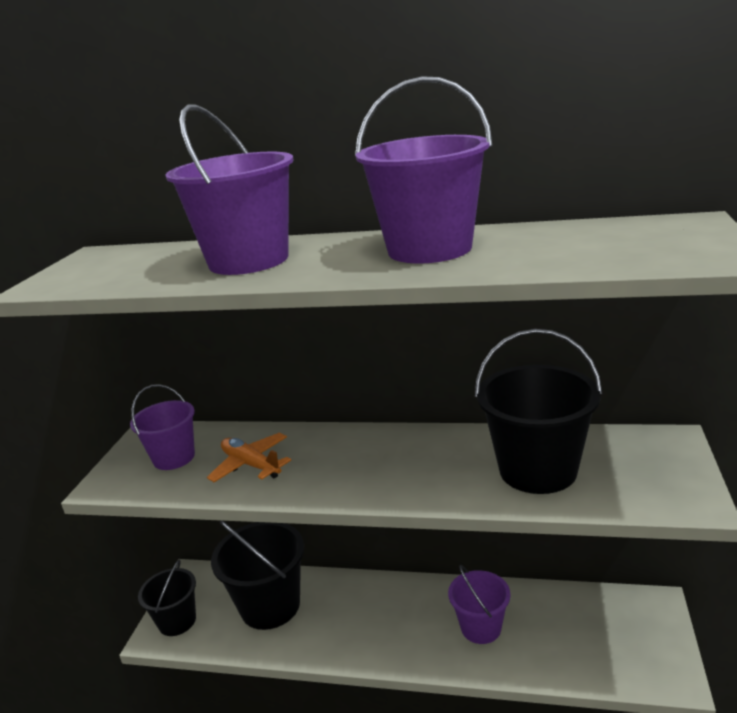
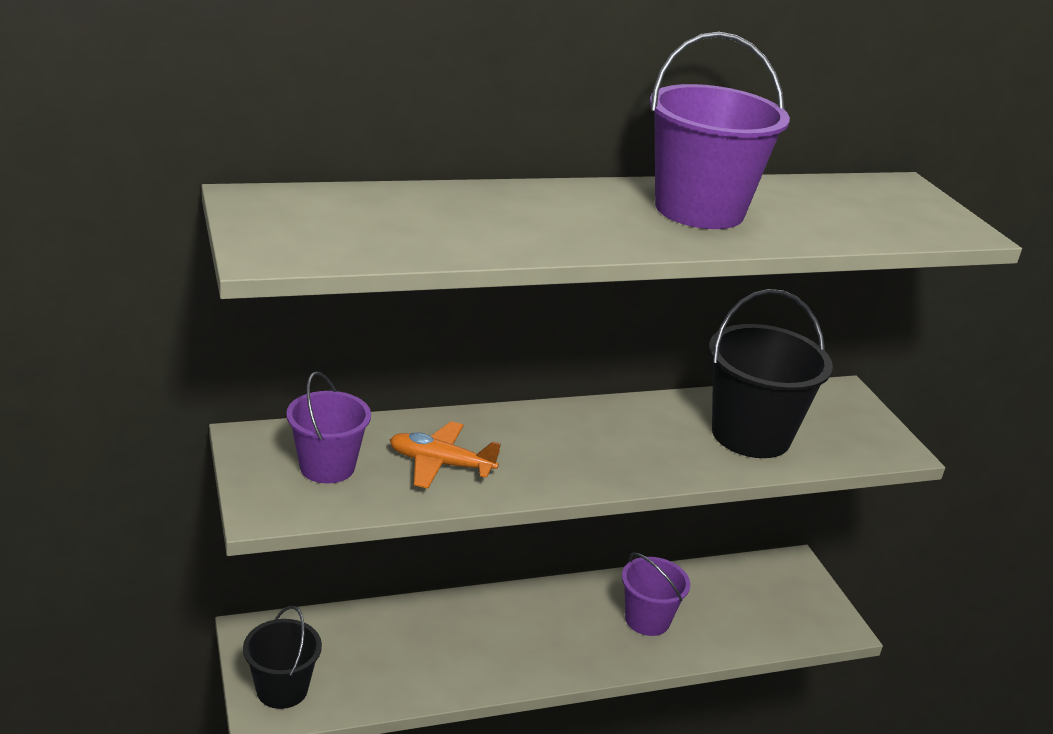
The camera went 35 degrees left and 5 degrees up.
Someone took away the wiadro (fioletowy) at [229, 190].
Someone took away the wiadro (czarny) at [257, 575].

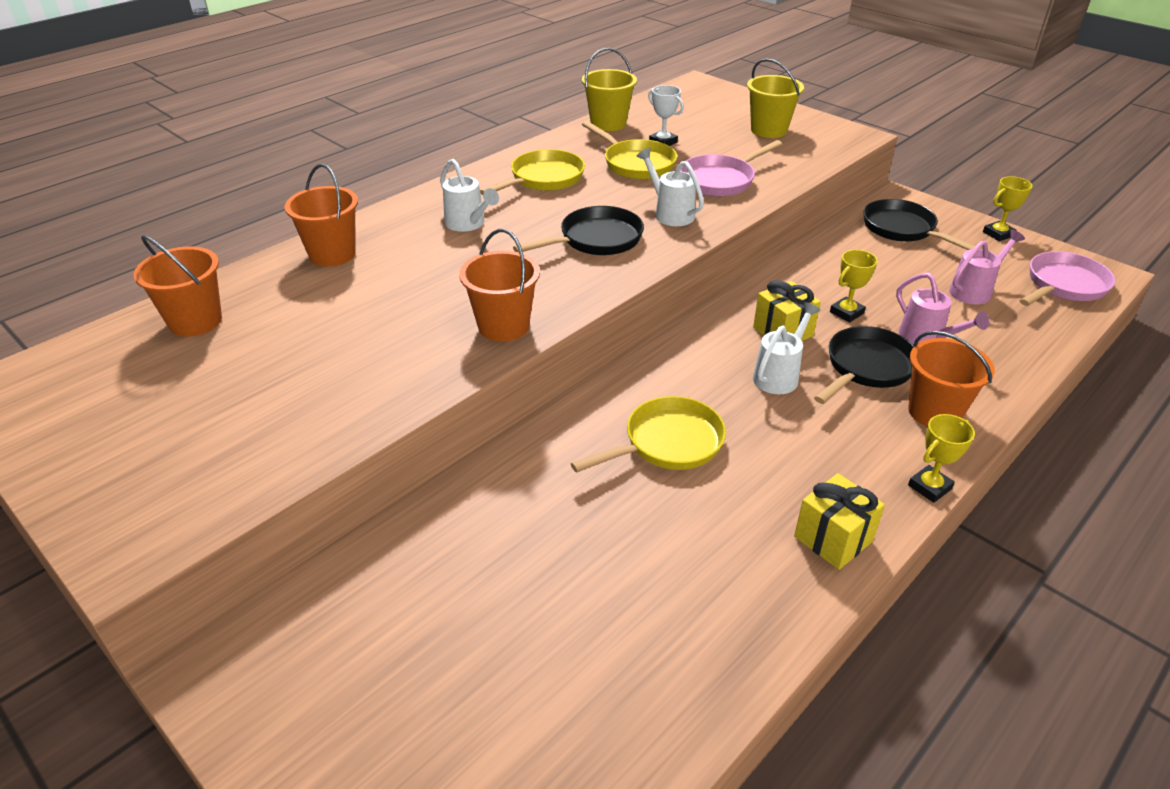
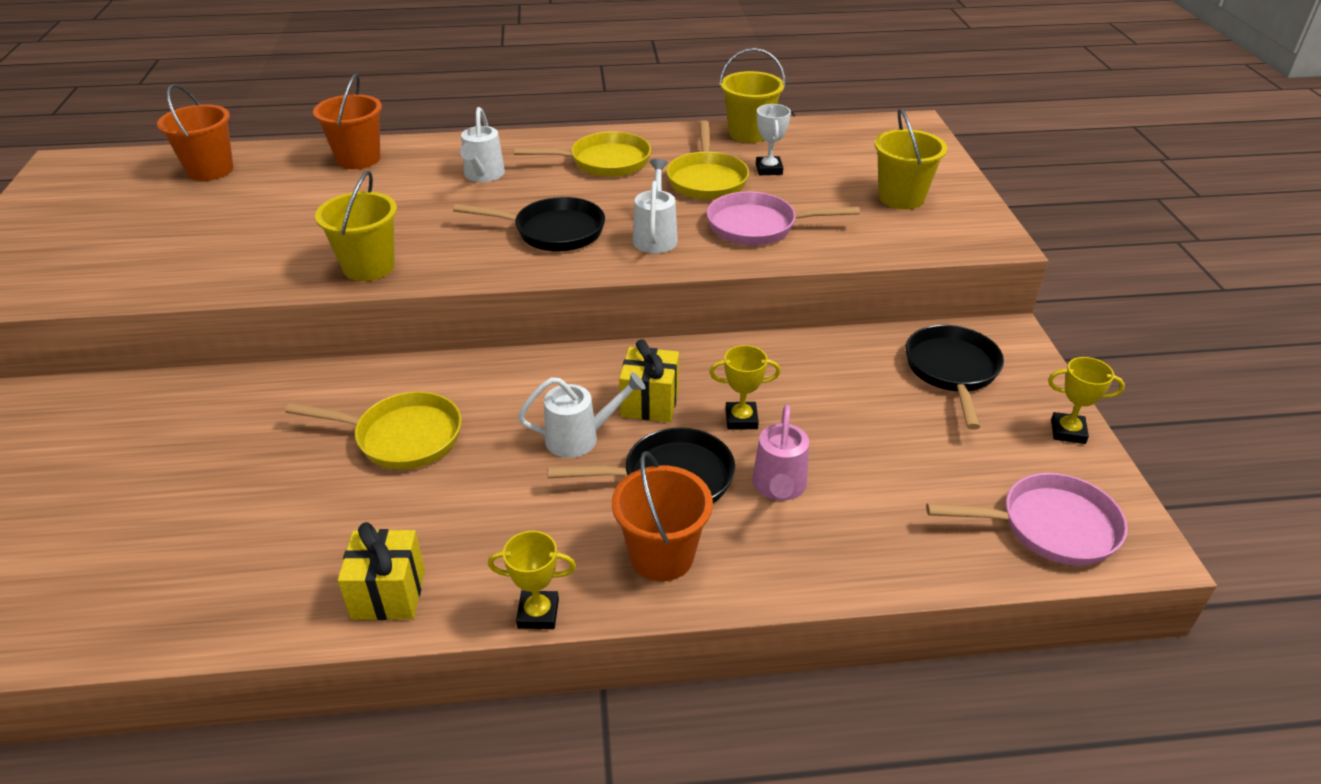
The camera went 40 degrees right and 0 degrees up.
Someone took away the konewka (różowy) at [987, 267].
Someone repainted the wiadro (pomarańczowy) at [499, 285], which became the wiadro (żółty) at [356, 226].

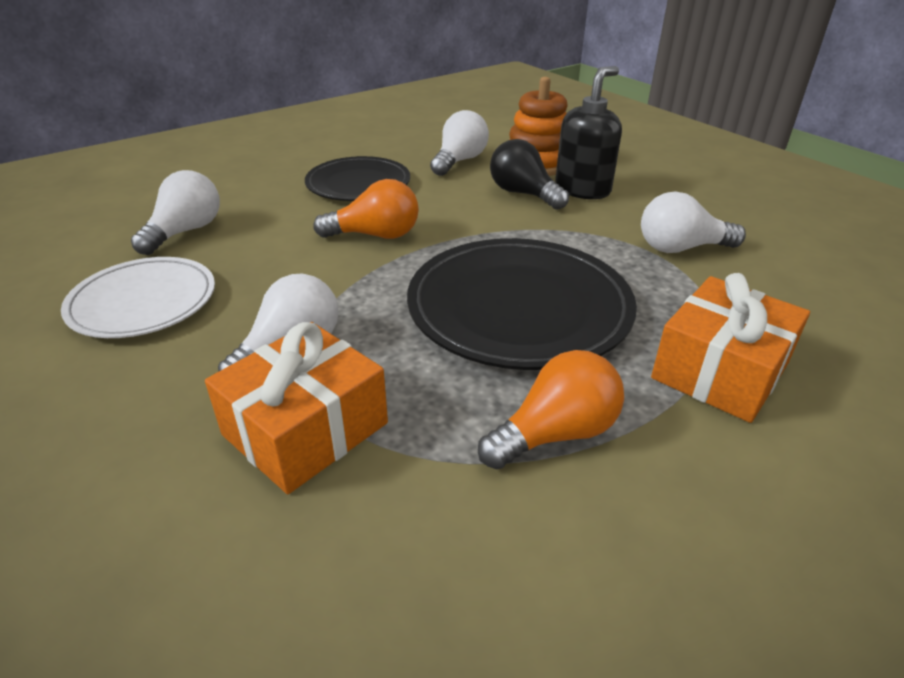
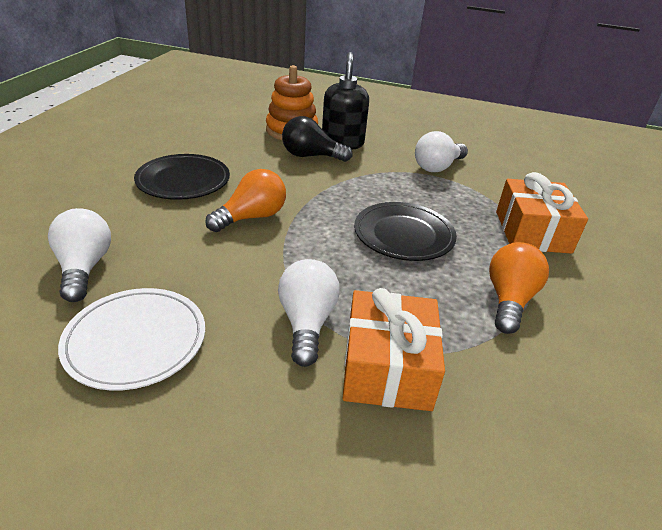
The camera went 40 degrees left and 0 degrees up.
Someone took away the żarówka (biały) at [459, 143].
Someone scaled the talerz (czarny) at [522, 304] by 0.64.

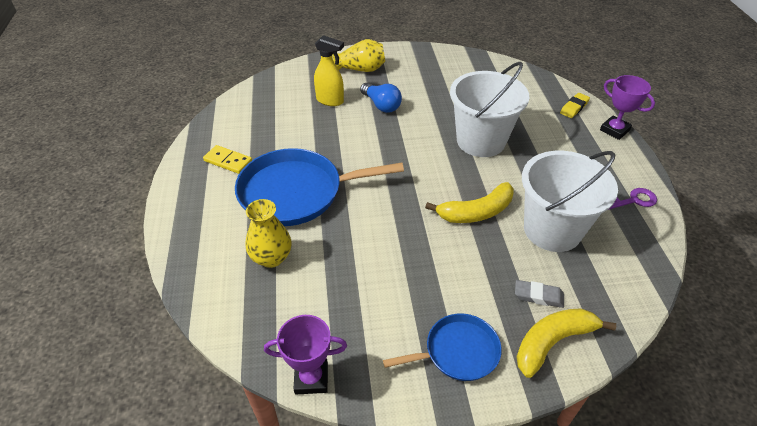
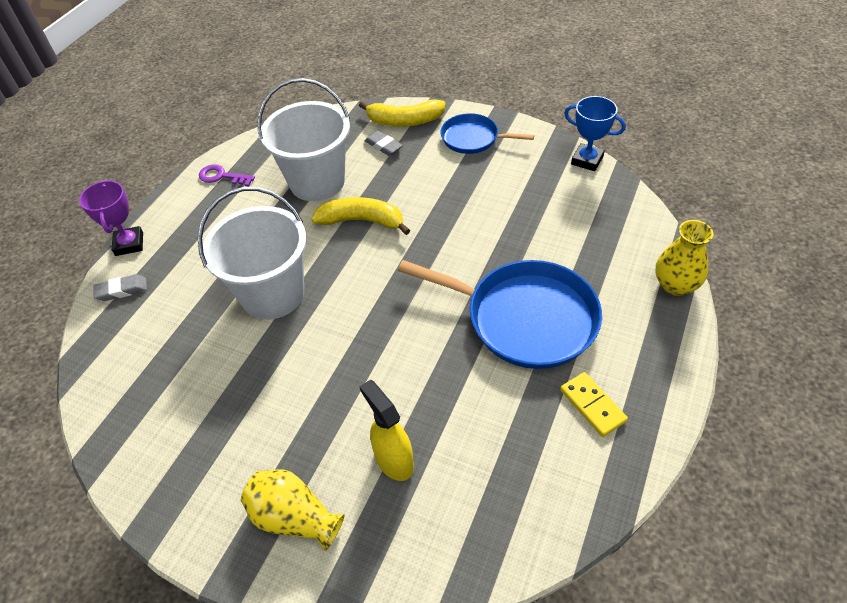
The camera went 145 degrees left and 5 degrees up.
Someone took away the żarówka (niebieski) at [381, 98].
Someone carried the wazon (żółty) from [268, 233] to [684, 258].
Someone repainted the puchar (fioletowy) at [305, 354], which became the puchar (niebieski) at [595, 133].
Someone repainted the gumka do mazania (żółty) at [575, 105], which became the gumka do mazania (szary) at [120, 287].

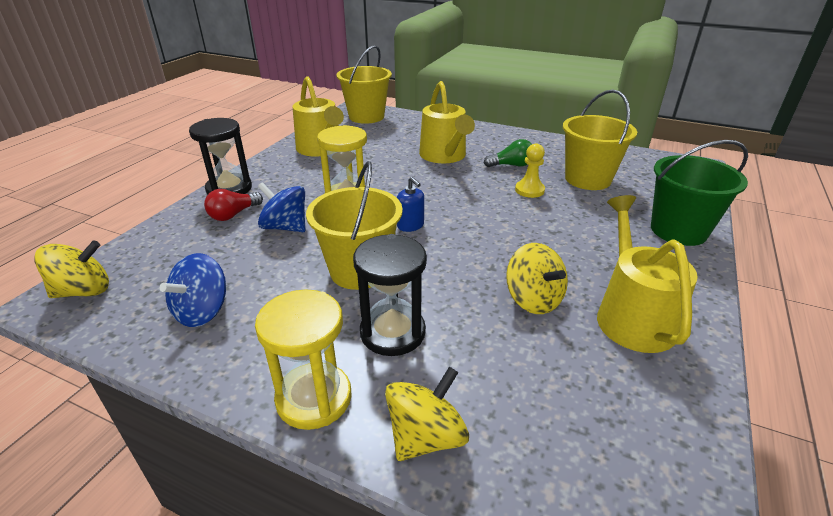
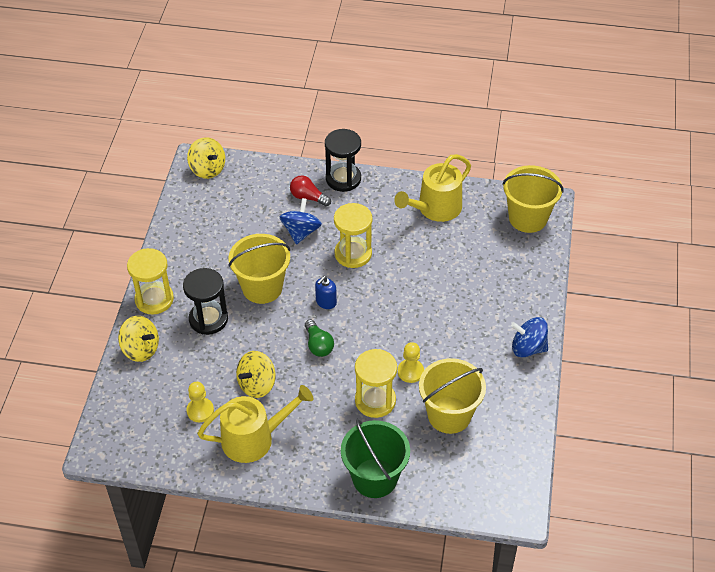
The camera went 75 degrees right and 15 degrees up.
Someone took away the konewka (żółty) at [447, 122].
Someone put down the pionek (żółty) at [200, 402].
Someone put down the klepsydra (żółty) at [376, 383].
Someone carried the bączek (niebieski) from [193, 290] to [529, 337].
Someone carried the żarówka (zielony) from [508, 153] to [319, 338].

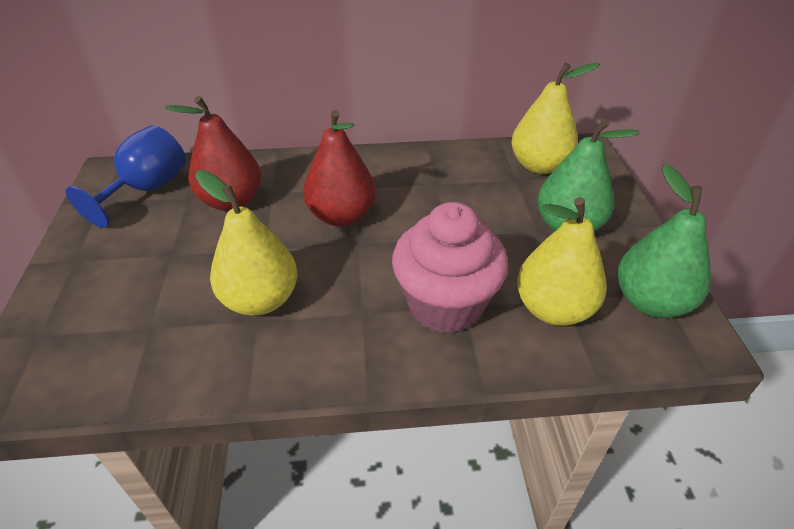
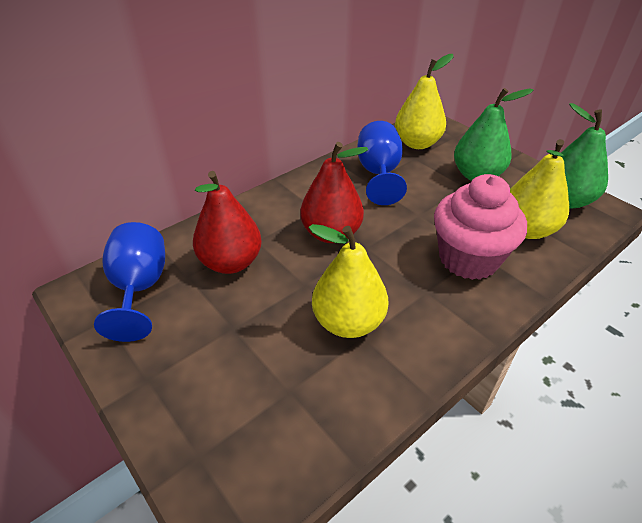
The camera went 35 degrees left and 0 degrees up.
Someone put down the kielich (niebieski) at [382, 163].

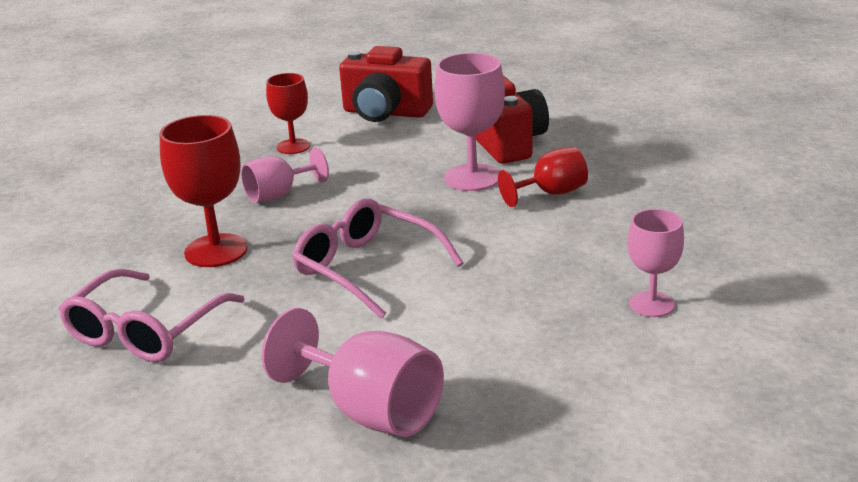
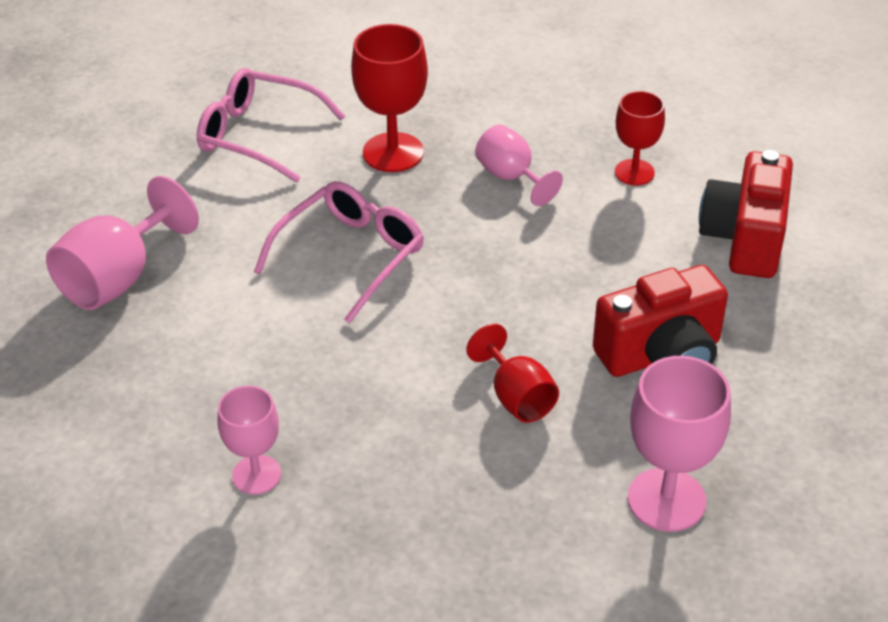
The camera went 85 degrees right and 15 degrees up.
Someone carried the kielich (różowy) from [469, 122] to [679, 444].

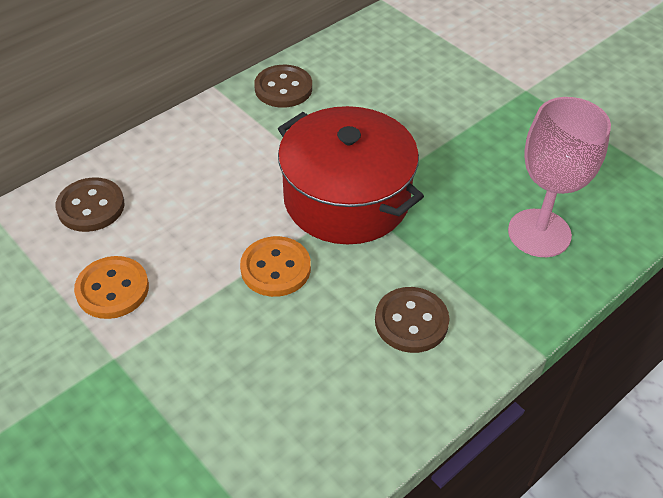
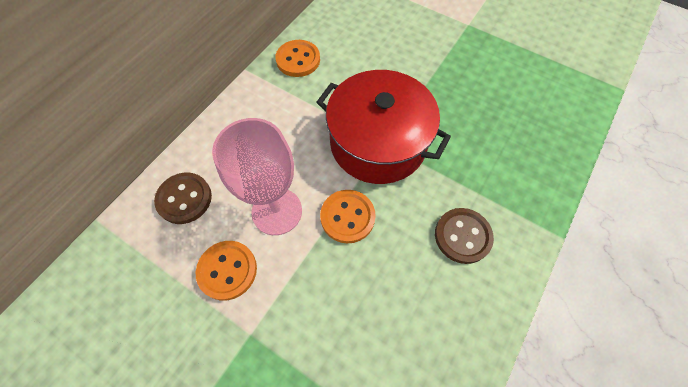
The camera went 15 degrees left and 15 degrees up.
Someone carried the kielich (różowy) from [559, 177] to [257, 176].
Someone repainted the guzik (brązowy) at [283, 86], which became the guzik (pomarańczowy) at [297, 58].

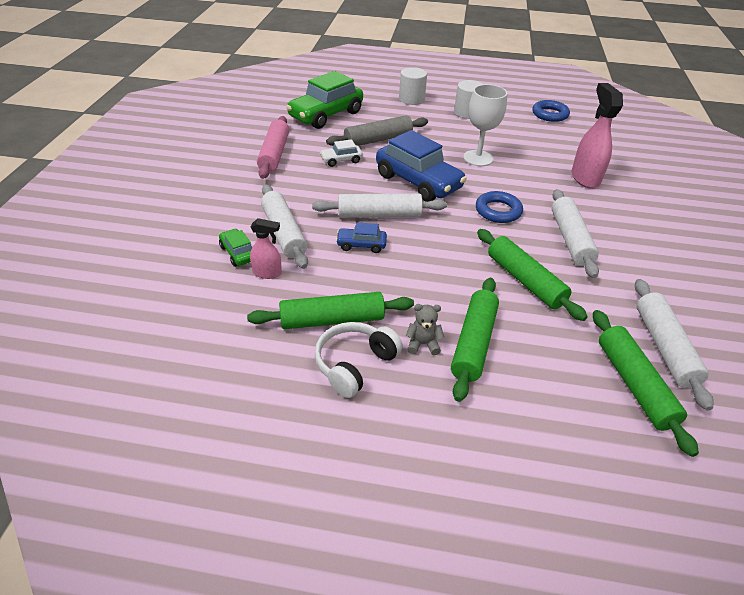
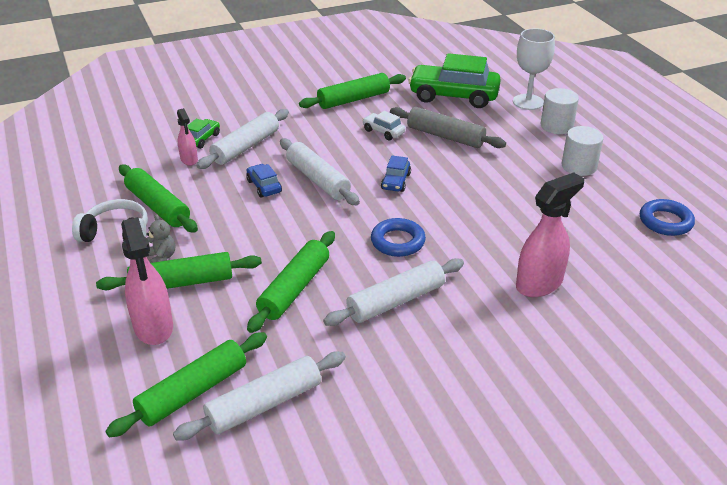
The camera went 60 degrees right and 5 degrees down.
Someone put down the spryskiwacz (różowy) at [147, 281].
Someone carried the kielich (biały) from [485, 125] to [534, 69].
Someone repainted the wałek do ciasta (różowy) at [273, 147], which became the wałek do ciasta (zielony) at [352, 91].
Someone scaled the samochód (niebieski) at [421, 166] by 0.47.

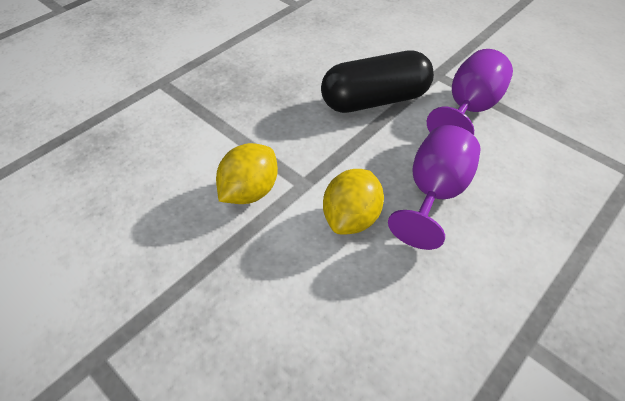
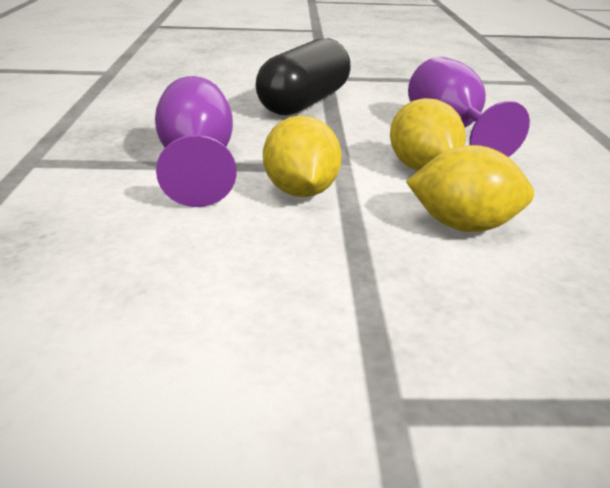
The camera went 45 degrees left and 20 degrees down.
Someone put down the cytryna (żółty) at [470, 188].
Someone carried the kielich (fioletowy) from [470, 92] to [196, 141].

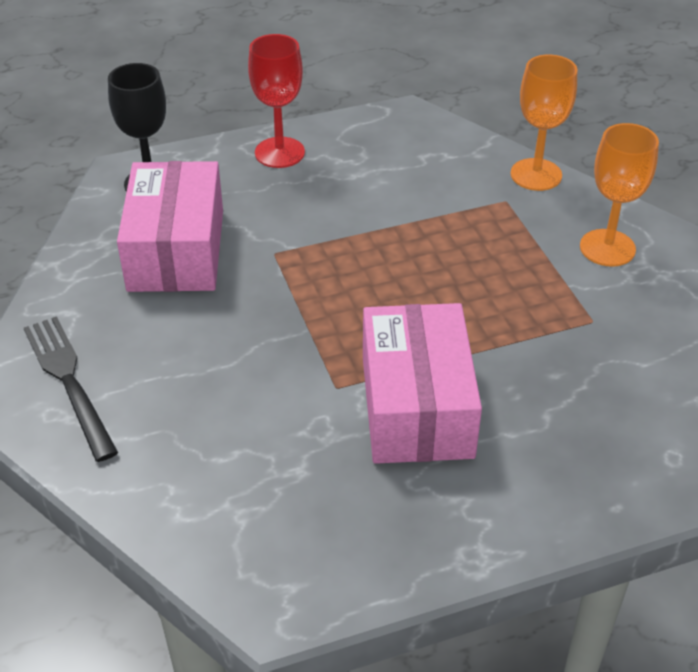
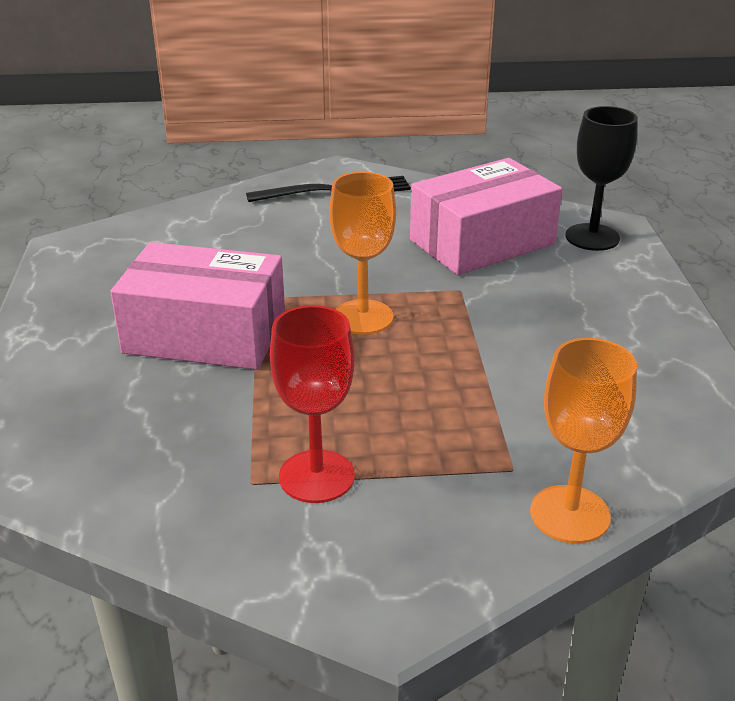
The camera went 105 degrees right and 10 degrees down.
Someone carried the kielich (czerwony) from [276, 101] to [312, 404].
Someone carried the kielich (pomarańczowy) from [619, 195] to [363, 253].
Someone rotated the pudełko (różowy) at [170, 226] by 45 degrees counterclockwise.

